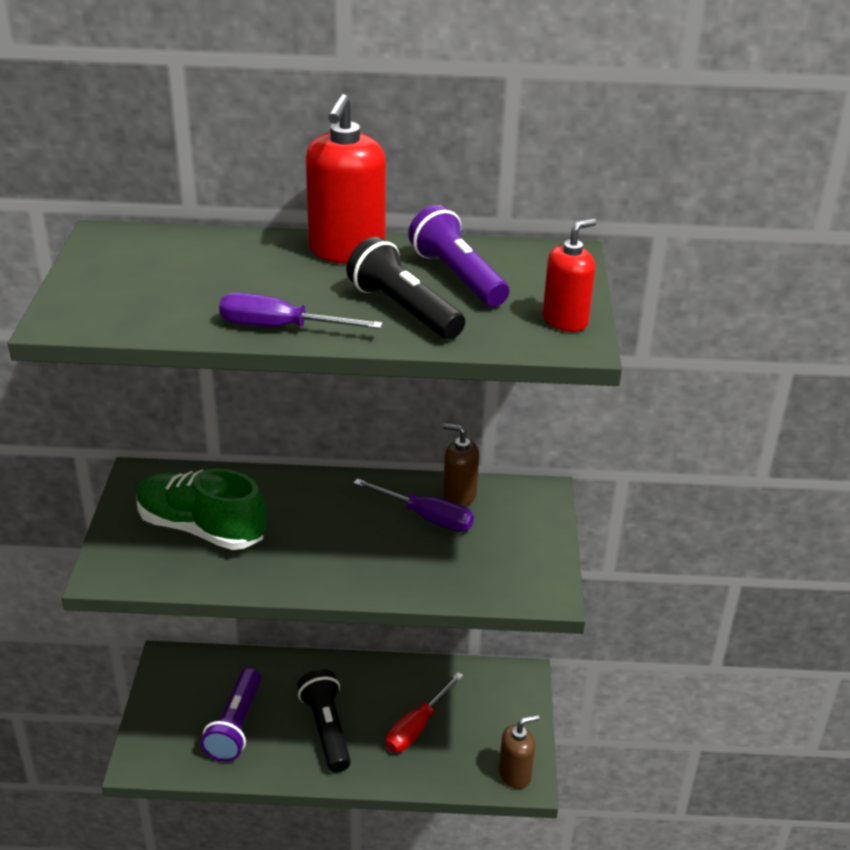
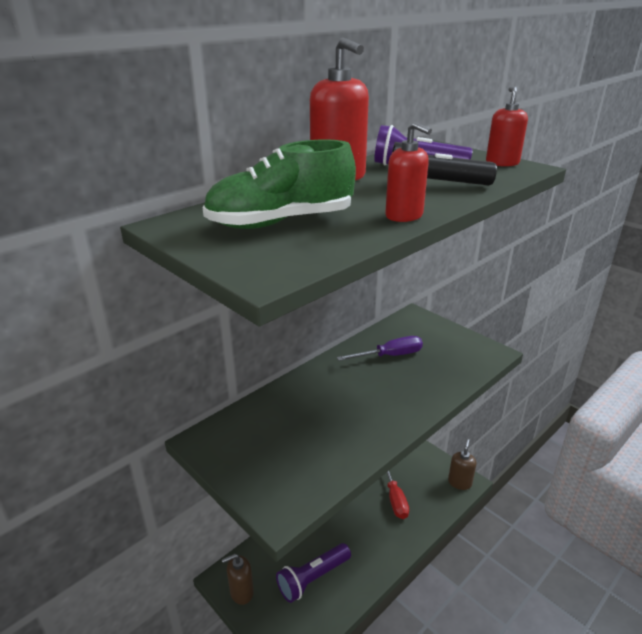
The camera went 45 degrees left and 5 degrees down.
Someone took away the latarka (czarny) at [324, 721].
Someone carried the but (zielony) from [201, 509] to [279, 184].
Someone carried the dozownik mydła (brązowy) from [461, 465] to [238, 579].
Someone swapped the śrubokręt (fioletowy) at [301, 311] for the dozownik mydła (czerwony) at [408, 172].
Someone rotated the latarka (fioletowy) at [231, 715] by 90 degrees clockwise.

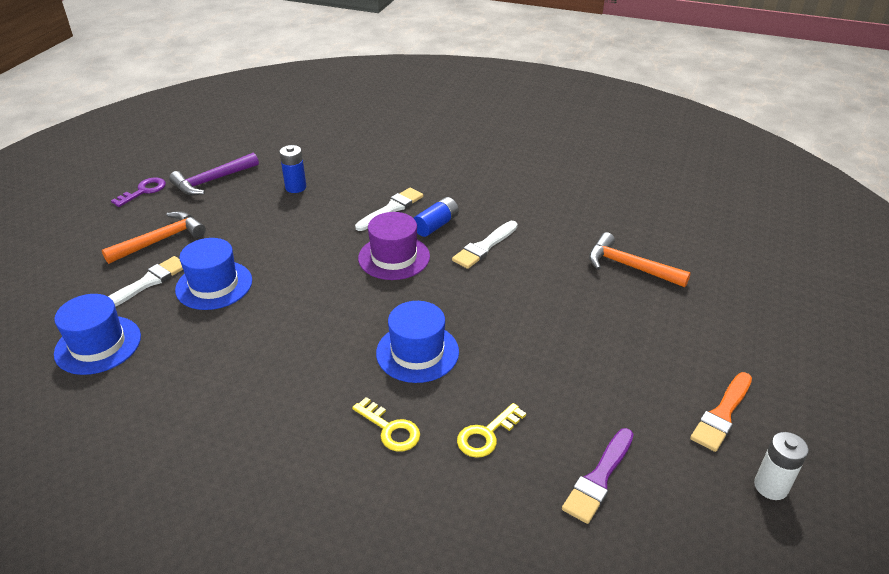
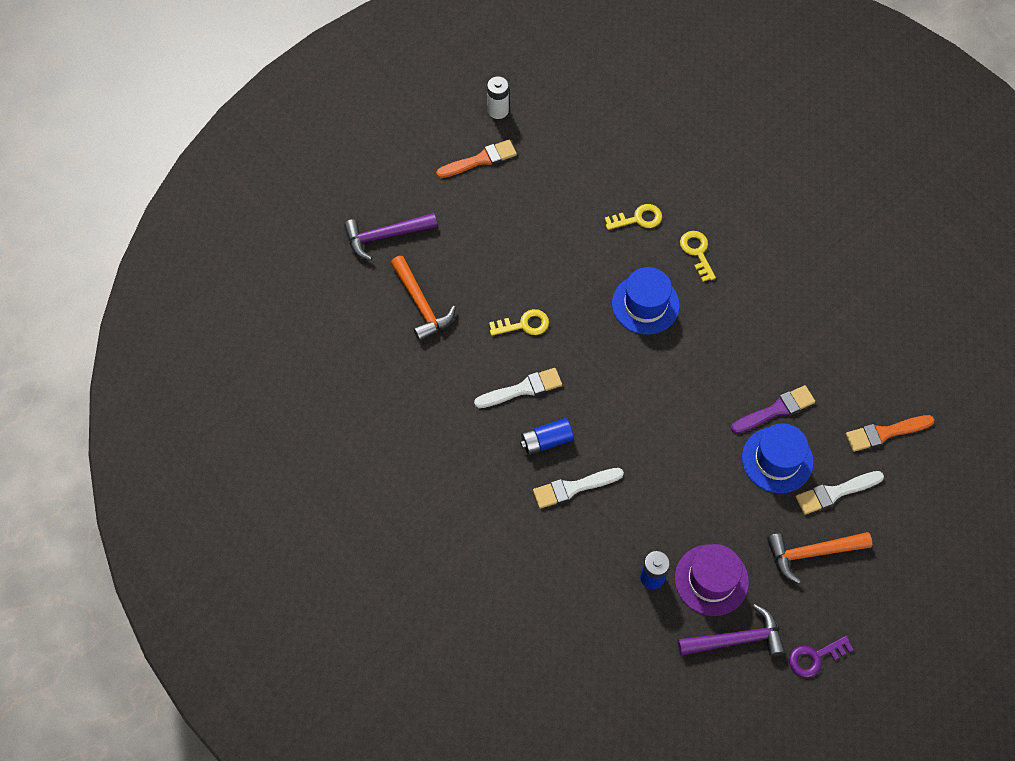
The camera went 150 degrees left and 25 degrees up.
Someone put down the młotek (fioletowy) at [390, 237].
Someone put down the klucz (żółty) at [519, 322].
Someone carried the kapelusz (fioletowy) from [394, 246] to [712, 580].
Someone carried the pędzel (fioletowy) from [598, 476] to [773, 409].
Someone swapped the kapelusz (niebieski) at [97, 334] for the pędzel (pomarańczowy) at [890, 433].

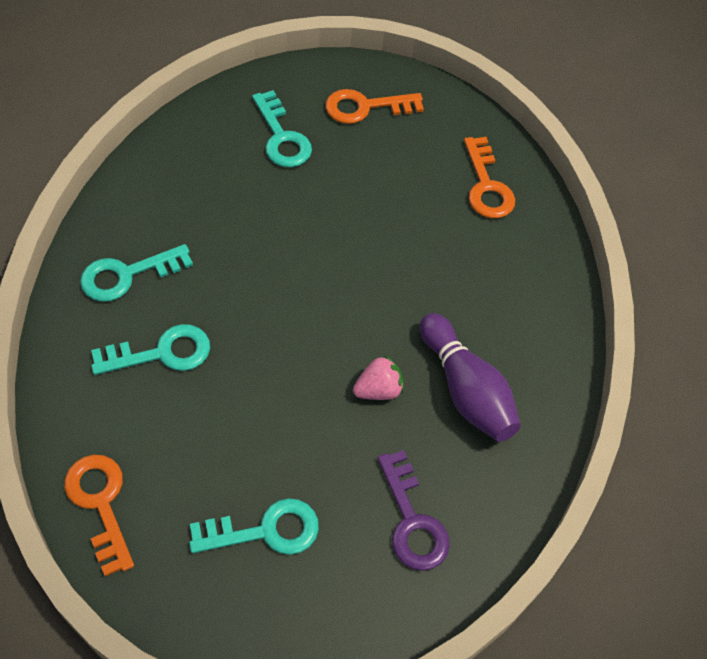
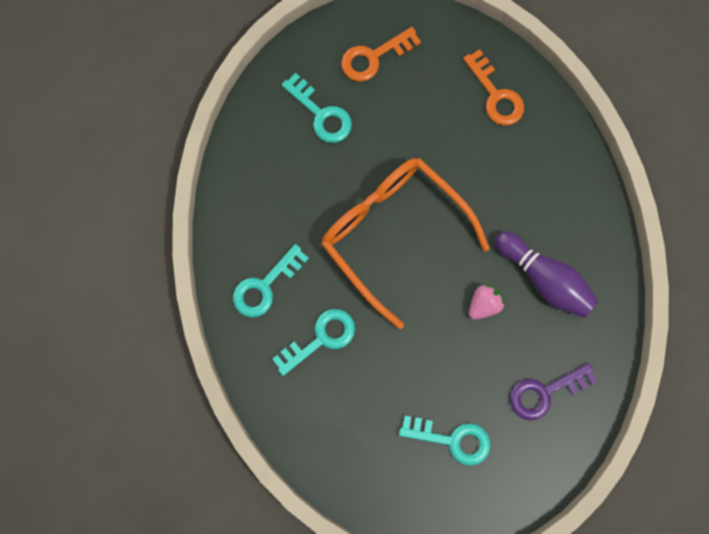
The camera went 15 degrees left and 20 degrees up.
Someone took away the klucz (pomarańczowy) at [99, 515].
Someone put down the okulary (pomarańczowy) at [405, 243].
Someone rotated the klucz (turkusowy) at [254, 526] by 45 degrees clockwise.
Someone rotated the klucz (fioletowy) at [413, 510] by 105 degrees clockwise.

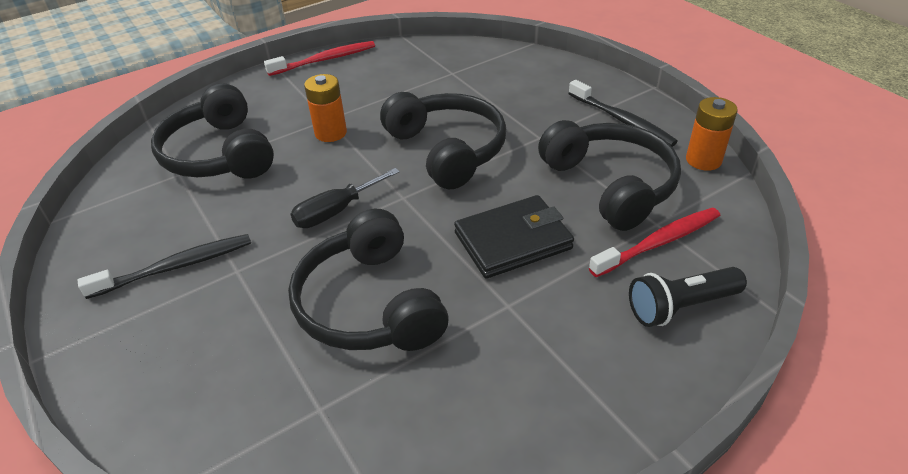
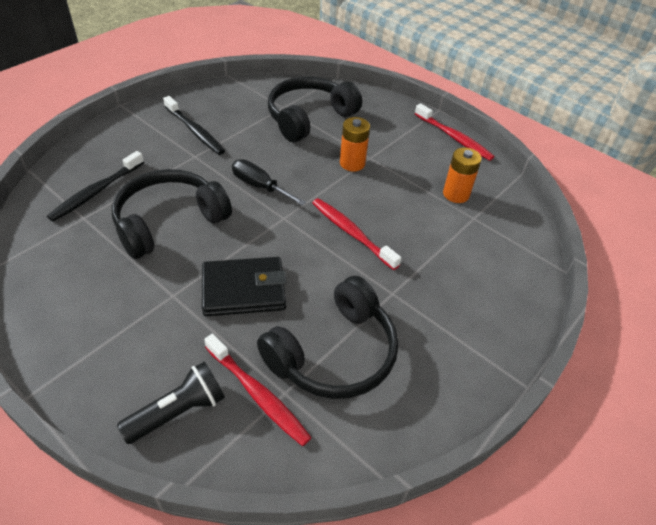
The camera went 70 degrees right and 5 degrees up.
Someone carried the szczoteczka do zębów (czarny) from [623, 113] to [95, 186].
Someone carried the bateria (pomarańczowy) from [712, 134] to [462, 175].
Someone swapped the słuchawki (czarny) at [443, 140] for the szczoteczka do zębów (czerwony) at [356, 234].
Someone rotated the portfel (czarny) at [514, 237] by 60 degrees counterclockwise.
Someone rotated the latarka (czarny) at [688, 297] by 90 degrees clockwise.

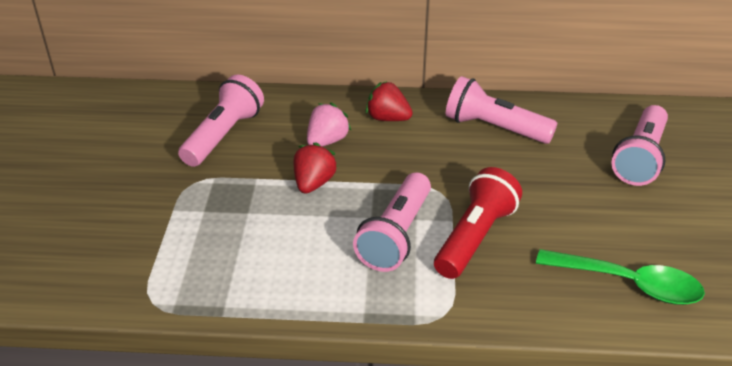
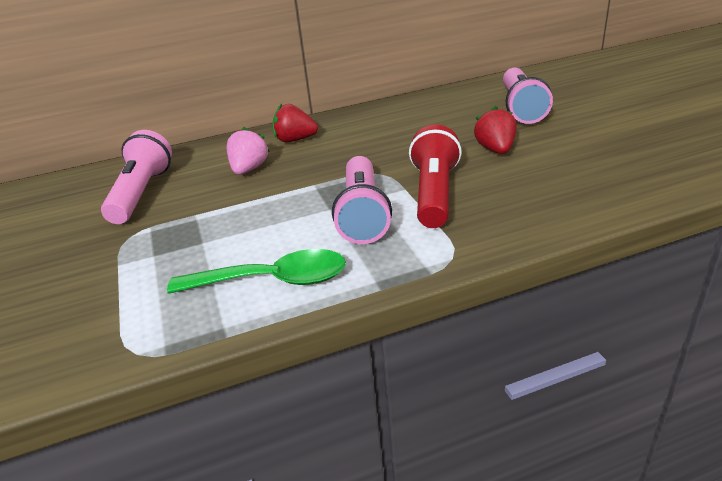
The camera went 20 degrees left and 5 degrees down.
Someone took away the latarka (różowy) at [501, 110].
Someone carried the truskawka (czerwony) from [316, 168] to [495, 130].
Someone carried the łyżka (zielony) from [620, 277] to [256, 271].

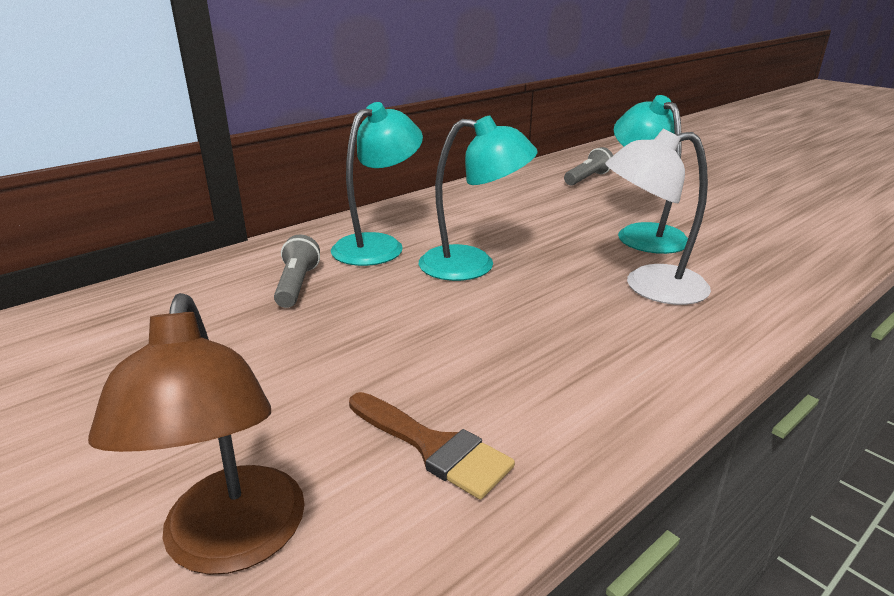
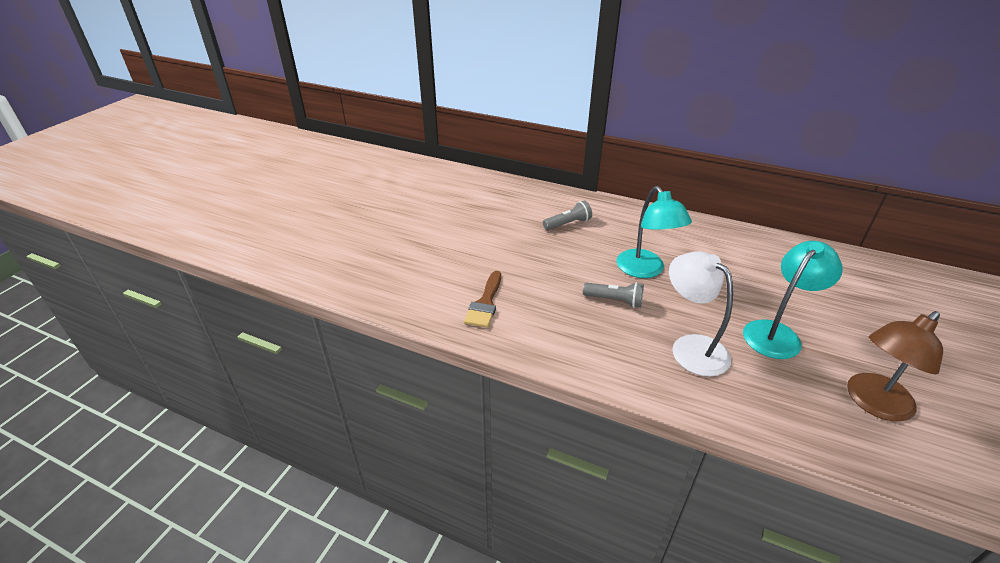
The camera went 65 degrees right and 10 degrees up.
Someone took away the lampka (turkusowy) at [377, 184].
Someone carried the lampka (brązowy) from [196, 434] to [895, 366].
Someone carried the latarka (szary) from [588, 166] to [613, 295].

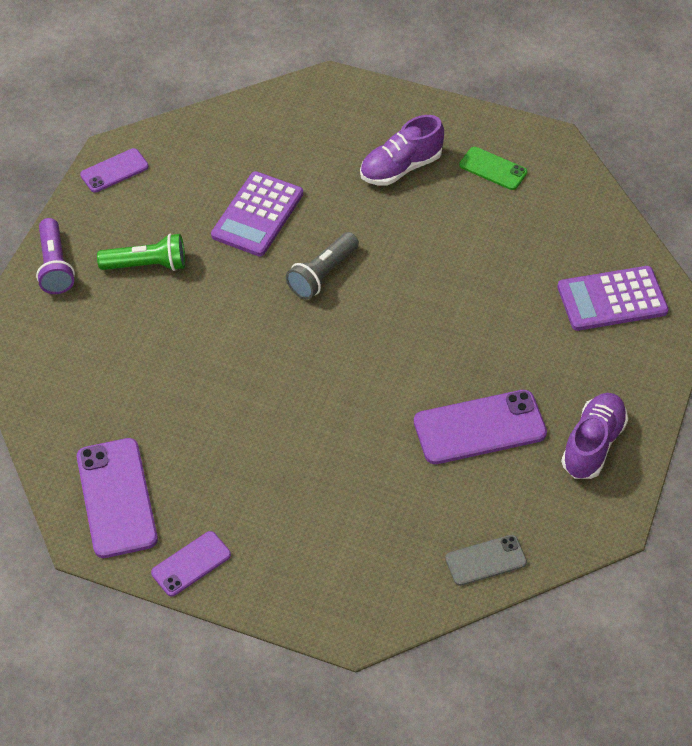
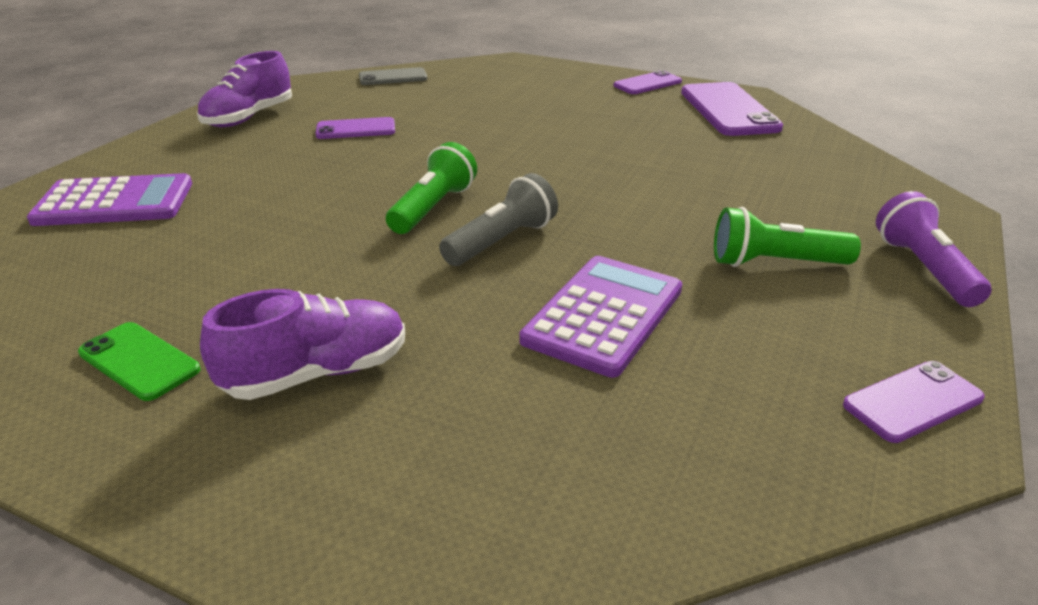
The camera went 175 degrees left and 20 degrees down.
Someone put down the latarka (zielony) at [431, 188].
Someone scaled the telefon (fioletowy) at [480, 427] by 0.58.

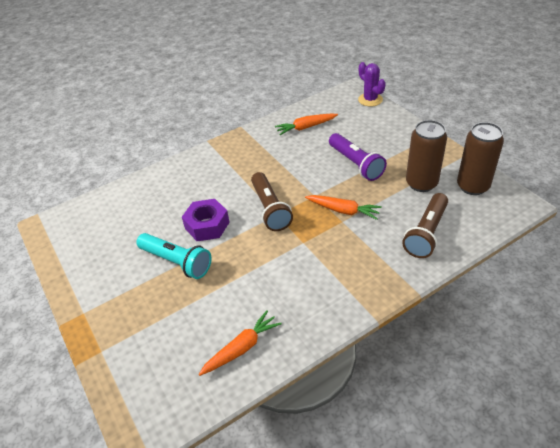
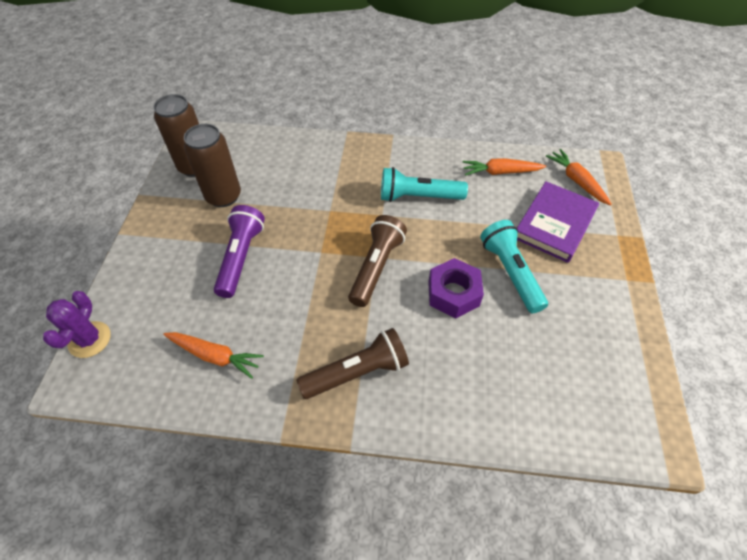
The camera went 145 degrees left and 10 degrees up.
Someone put down the latarka (turkusowy) at [424, 184].
Someone put down the książka (fioletowy) at [558, 222].
Someone carried the marchewka (pomarańczowy) from [343, 207] to [579, 177].
Someone carried the latarka (brązowy) from [425, 225] to [352, 363].

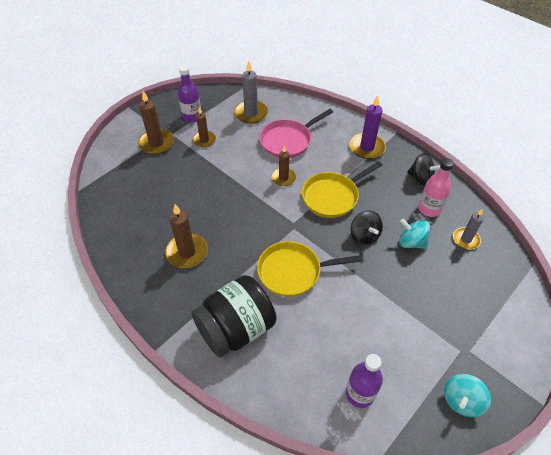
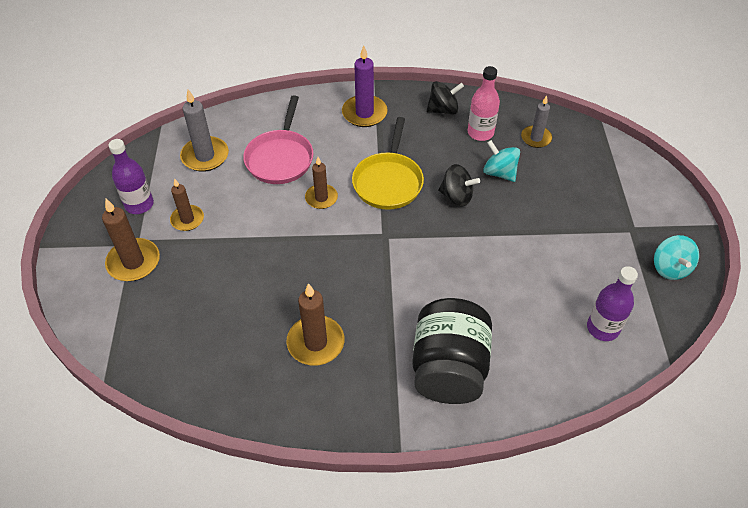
The camera went 45 degrees left and 0 degrees up.
Someone took away the patelnia (żółty) at [309, 269].
Someone rotated the bączek (turkusowy) at [414, 234] by 60 degrees clockwise.

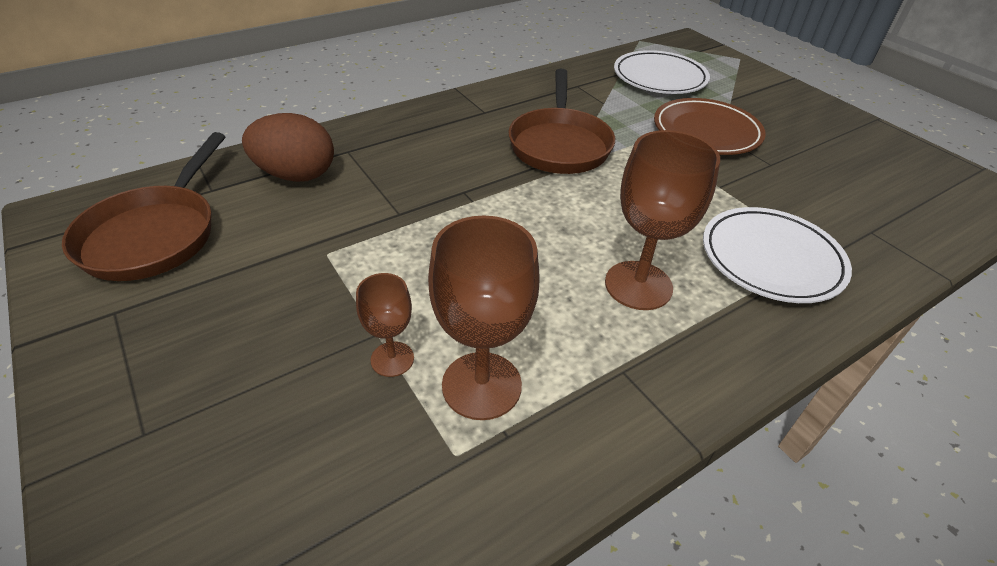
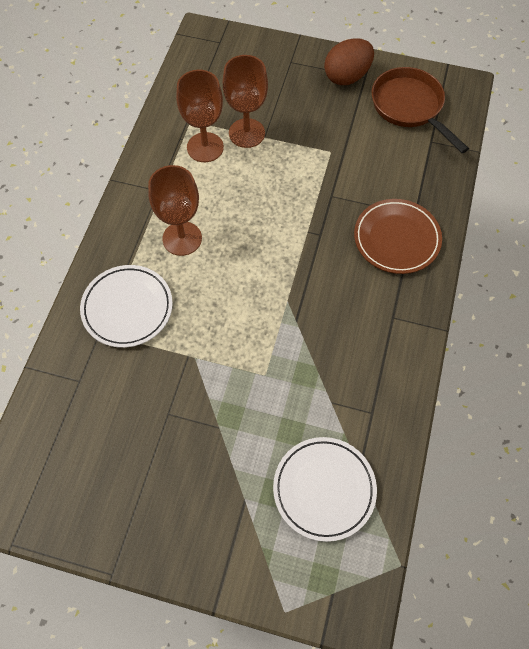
The camera went 140 degrees right and 20 degrees up.
Someone took away the patelnia (brązowy) at [562, 121].
Someone carried the jajko (brązowy) from [288, 147] to [349, 61].
Someone carried the talerz (brązowy) from [710, 126] to [398, 236].
Someone scaled the kielich (brązowy) at [385, 325] by 1.79.

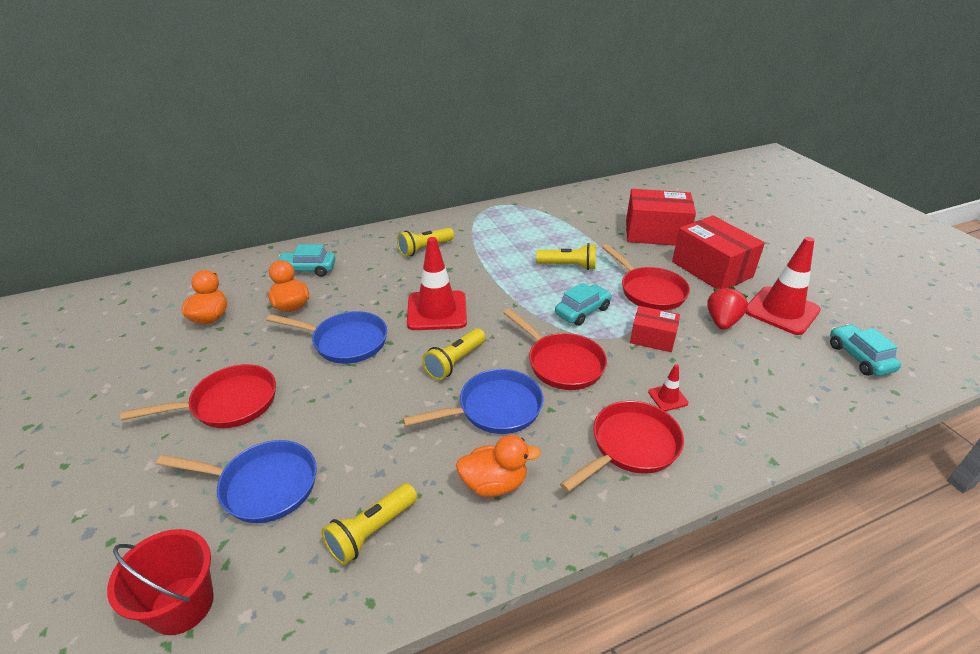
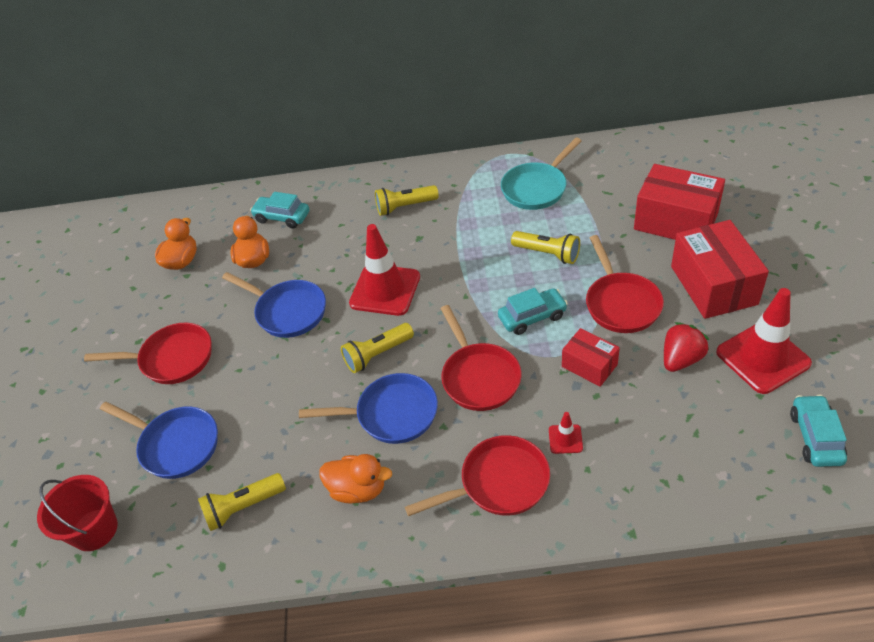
The camera went 25 degrees right and 10 degrees up.
Someone put down the patelnia (turkusowy) at [541, 174].

